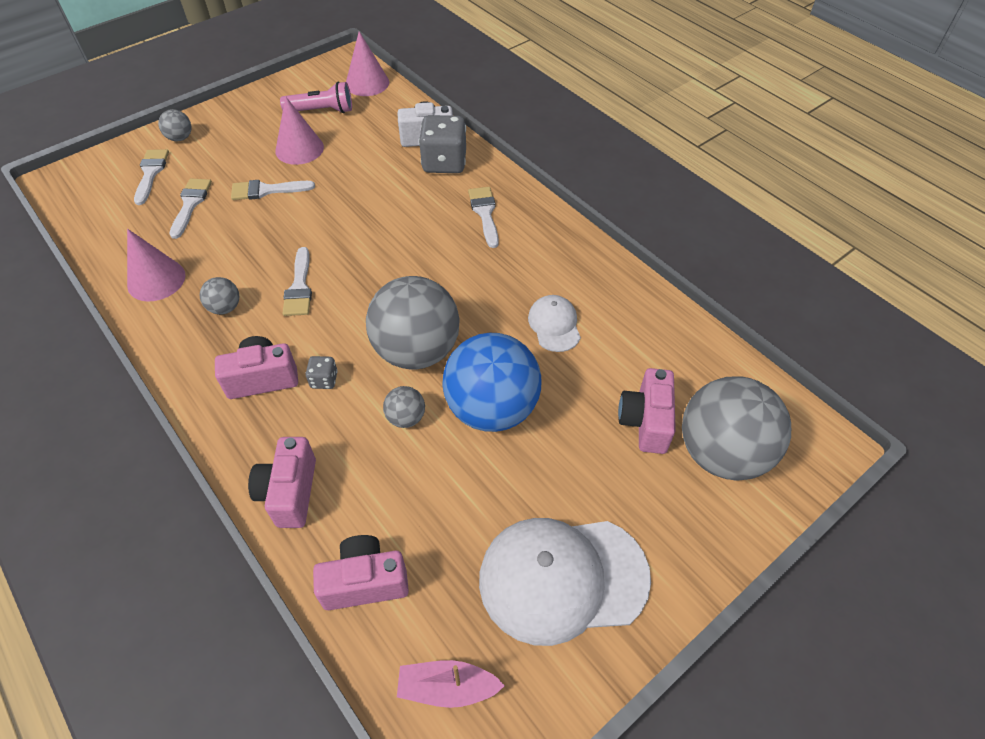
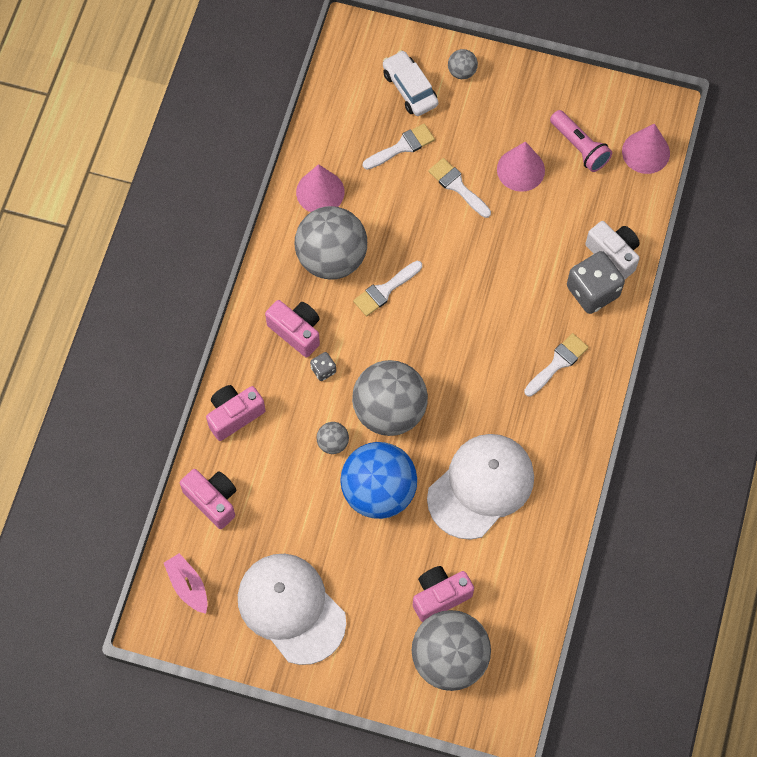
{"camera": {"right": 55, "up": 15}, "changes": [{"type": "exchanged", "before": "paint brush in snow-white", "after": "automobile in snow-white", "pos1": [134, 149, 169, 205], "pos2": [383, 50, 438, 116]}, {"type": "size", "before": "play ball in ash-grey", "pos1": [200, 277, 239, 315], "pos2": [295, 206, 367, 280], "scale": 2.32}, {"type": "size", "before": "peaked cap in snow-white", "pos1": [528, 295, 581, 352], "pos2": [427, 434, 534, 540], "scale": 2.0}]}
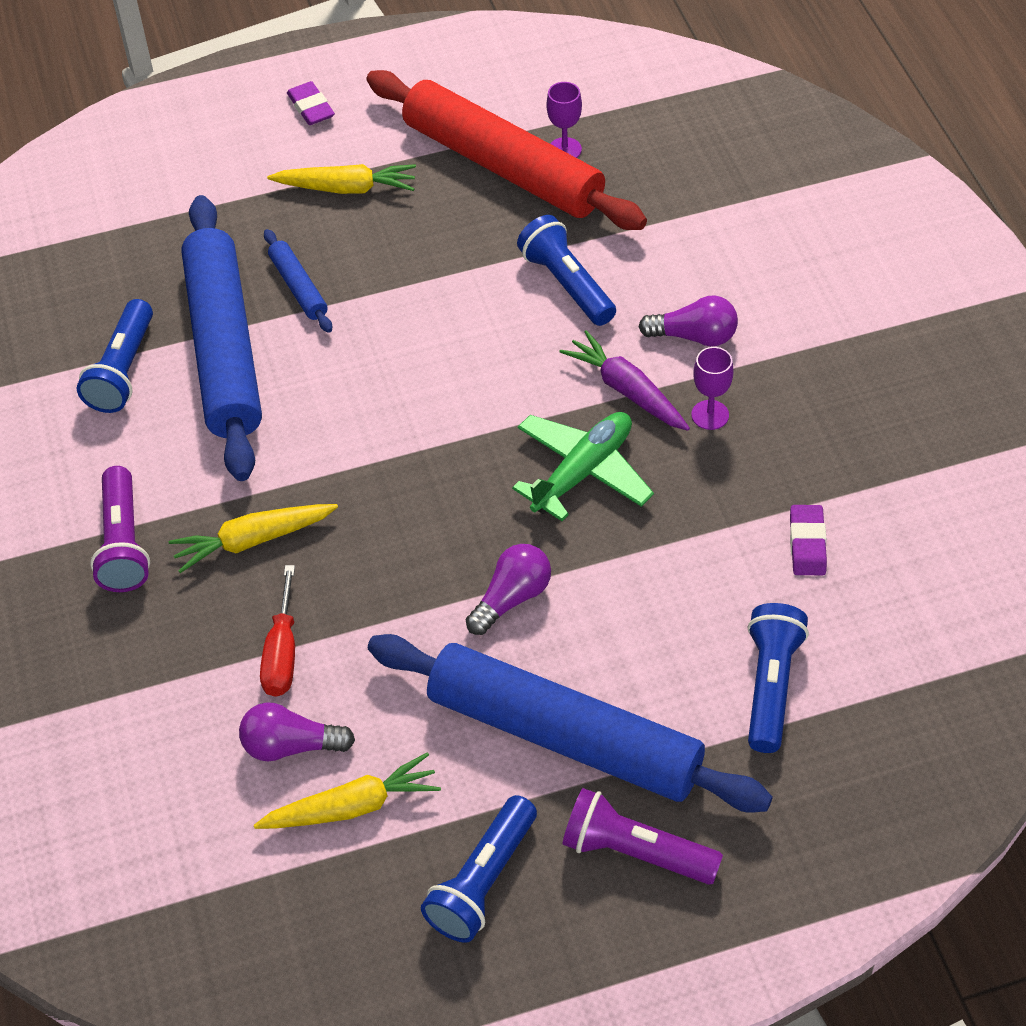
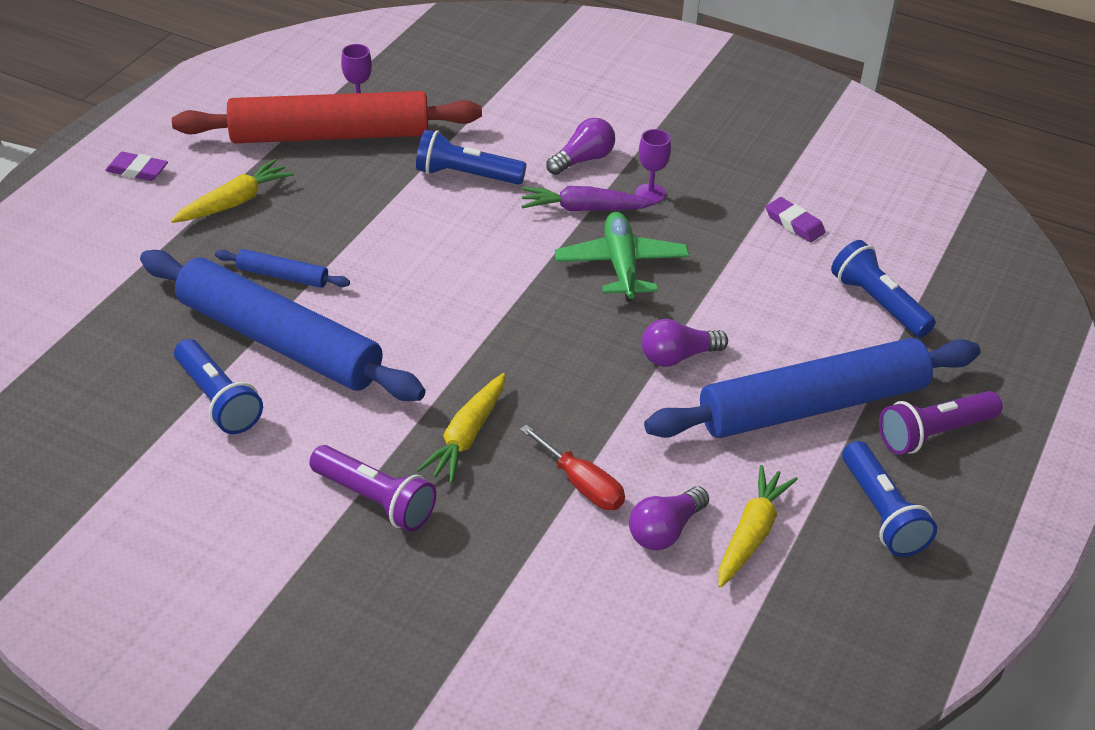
{"camera": {"right": -50, "up": -10}, "changes": [{"type": "spun", "before": "bulb in purple", "pos1": [466, 544, 551, 635], "pos2": [642, 319, 728, 367], "turn": -105}]}
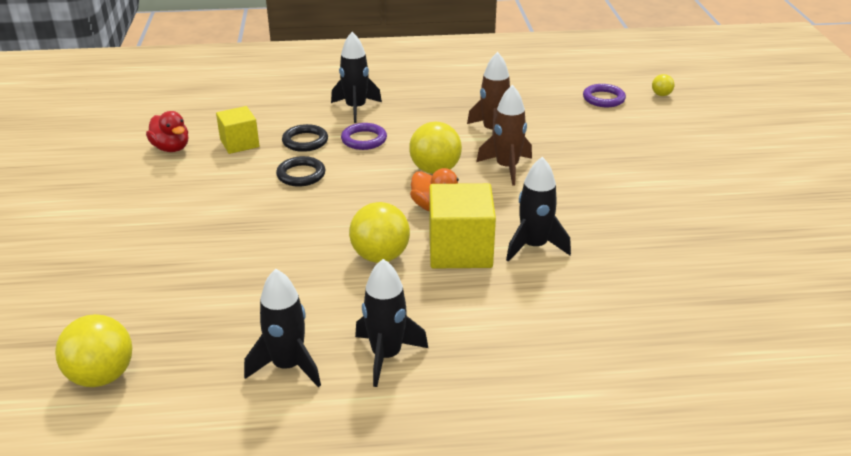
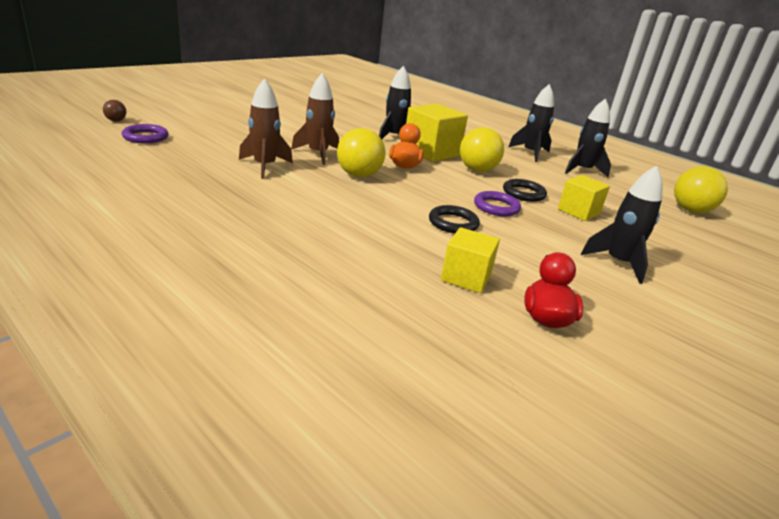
{"camera": {"right": -135, "up": -5}, "changes": [{"type": "appeared", "after": "solid cube in yellow", "pos2": [558, 175, 610, 221]}, {"type": "relocated", "before": "ring in jet-black", "pos1": [282, 124, 328, 152], "pos2": [503, 179, 547, 202]}, {"type": "relocated", "before": "spaceship in jet-black", "pos1": [331, 32, 382, 123], "pos2": [581, 165, 662, 284]}, {"type": "relocated", "before": "ring in purple", "pos1": [341, 123, 387, 150], "pos2": [474, 191, 521, 216]}, {"type": "colour", "before": "play ball in yellow", "after": "play ball in russet", "pos1": [652, 74, 675, 96], "pos2": [103, 100, 126, 121]}]}
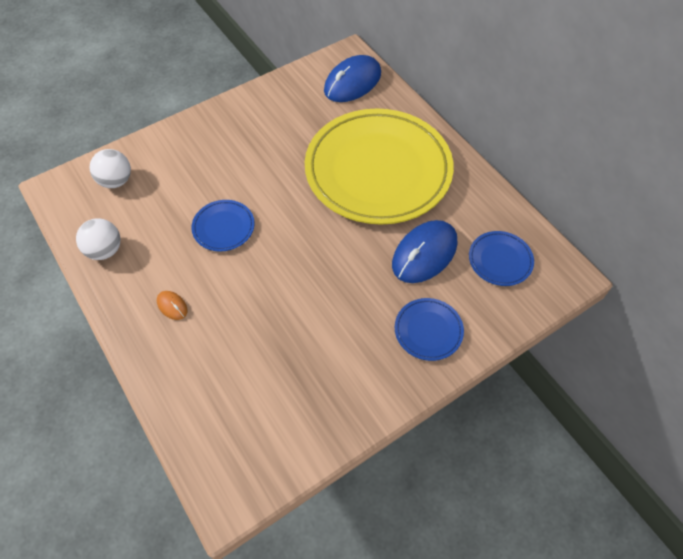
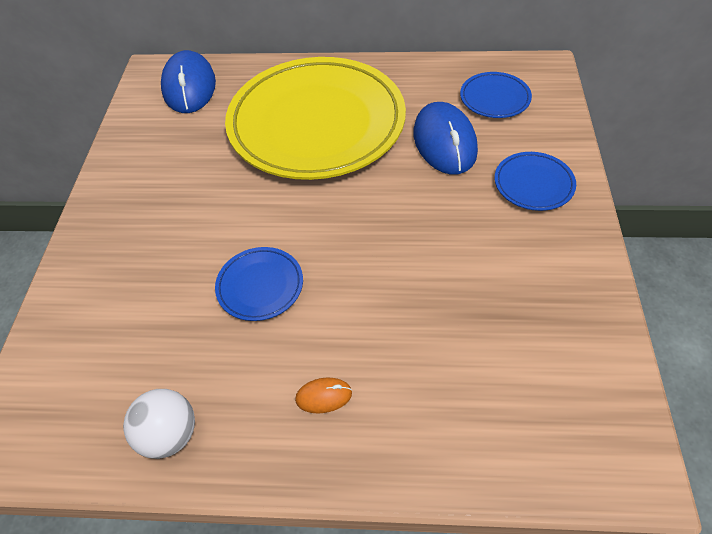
{"camera": {"right": -50, "up": -5}, "changes": [{"type": "missing", "before": "play ball in snow-white", "pos1": [89, 149, 131, 188]}]}
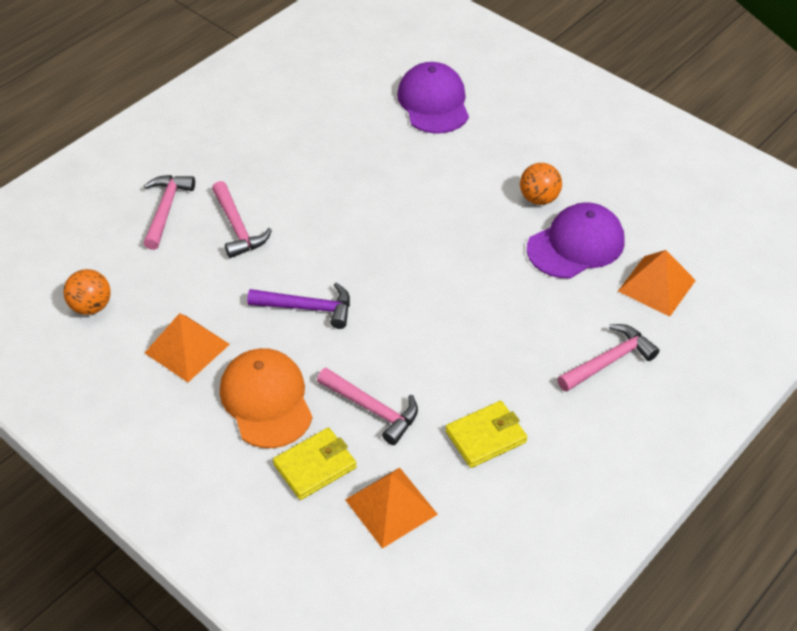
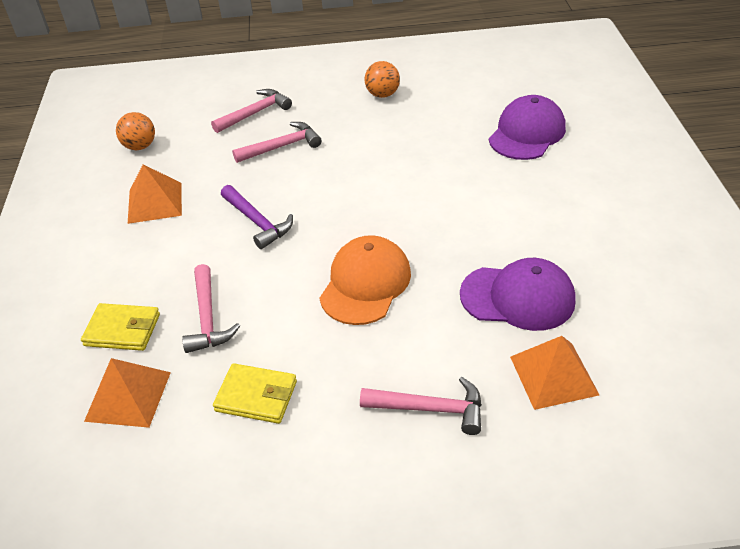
{"camera": {"right": 45, "up": -5}, "changes": [{"type": "relocated", "before": "peaked cap in orange-coloured", "pos1": [220, 348, 313, 448], "pos2": [320, 235, 411, 325]}, {"type": "relocated", "before": "play ball in orange-coloured", "pos1": [520, 163, 562, 205], "pos2": [365, 61, 400, 98]}, {"type": "spun", "before": "carpenter's hammer in pink", "pos1": [212, 181, 272, 258], "pos2": [232, 122, 322, 163], "turn": -135}]}
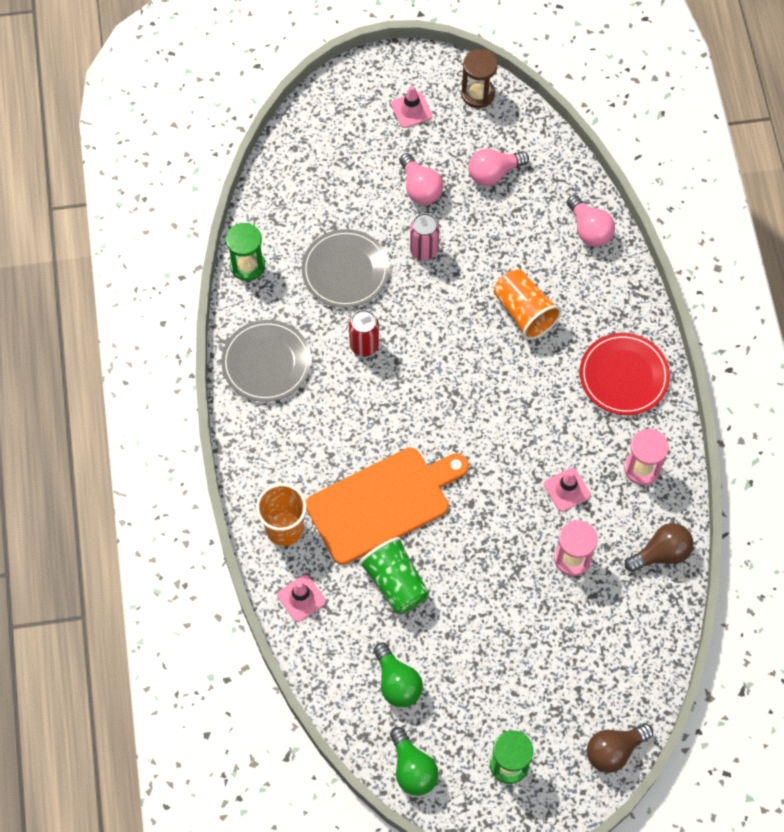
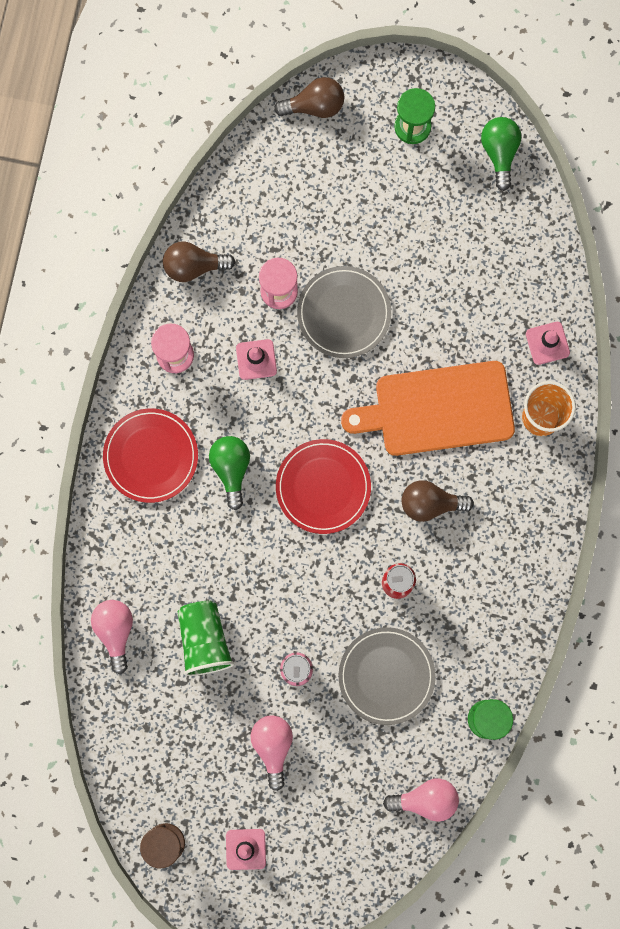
{"camera": {"right": -160, "up": 15}, "changes": [{"type": "missing", "before": "tumbler in orange-coloured", "pos1": [494, 269, 562, 340]}, {"type": "appeared", "after": "plate in crimson", "pos2": [276, 439, 371, 534]}, {"type": "appeared", "after": "bulb in russet", "pos2": [402, 480, 474, 522]}, {"type": "relocated", "before": "plate in ash-grey", "pos1": [221, 320, 311, 402], "pos2": [297, 266, 391, 358]}, {"type": "relocated", "before": "tumbler in emerald", "pos1": [359, 537, 429, 614], "pos2": [177, 601, 234, 676]}, {"type": "relocated", "before": "bulb in emerald", "pos1": [373, 643, 423, 707], "pos2": [209, 436, 250, 510]}, {"type": "relocated", "before": "bulb in pink", "pos1": [468, 149, 529, 186], "pos2": [383, 779, 459, 822]}]}
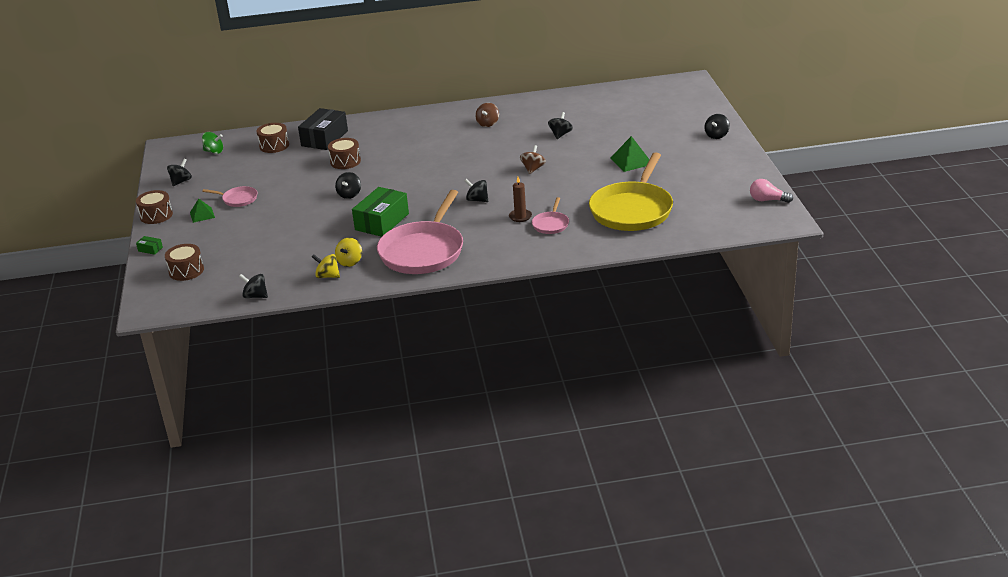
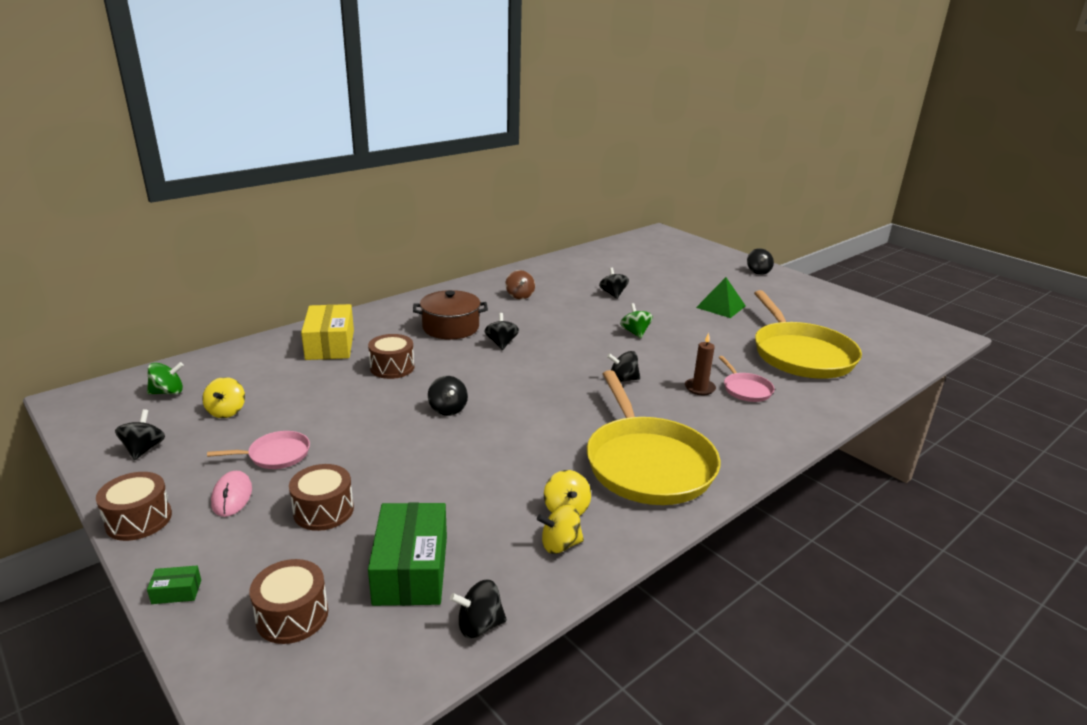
{"camera": {"right": -35, "up": -5}, "changes": [{"type": "missing", "before": "bulb in pink", "pos1": [750, 179, 793, 203]}, {"type": "appeared", "after": "whirligig in yellow", "pos2": [202, 377, 245, 418]}, {"type": "appeared", "after": "cooking pot in russet", "pos2": [413, 290, 488, 339]}, {"type": "appeared", "after": "whirligig in jet-black", "pos2": [485, 313, 519, 350]}, {"type": "relocated", "before": "drum in russet", "pos1": [257, 123, 289, 153], "pos2": [289, 464, 354, 531]}, {"type": "relocated", "before": "box in emerald", "pos1": [352, 187, 409, 237], "pos2": [368, 502, 447, 606]}, {"type": "exchanged", "before": "pyramid in emerald", "after": "PC mouse in pink", "pos1": [190, 199, 215, 223], "pos2": [211, 471, 252, 517]}, {"type": "colour", "before": "box in jet-black", "after": "box in yellow", "pos1": [298, 108, 348, 150], "pos2": [301, 304, 354, 360]}, {"type": "colour", "before": "skillet in pink", "after": "skillet in yellow", "pos1": [377, 190, 463, 274], "pos2": [587, 370, 720, 505]}, {"type": "colour", "before": "whirligig in russet", "after": "whirligig in emerald", "pos1": [520, 145, 546, 174], "pos2": [620, 303, 653, 338]}]}
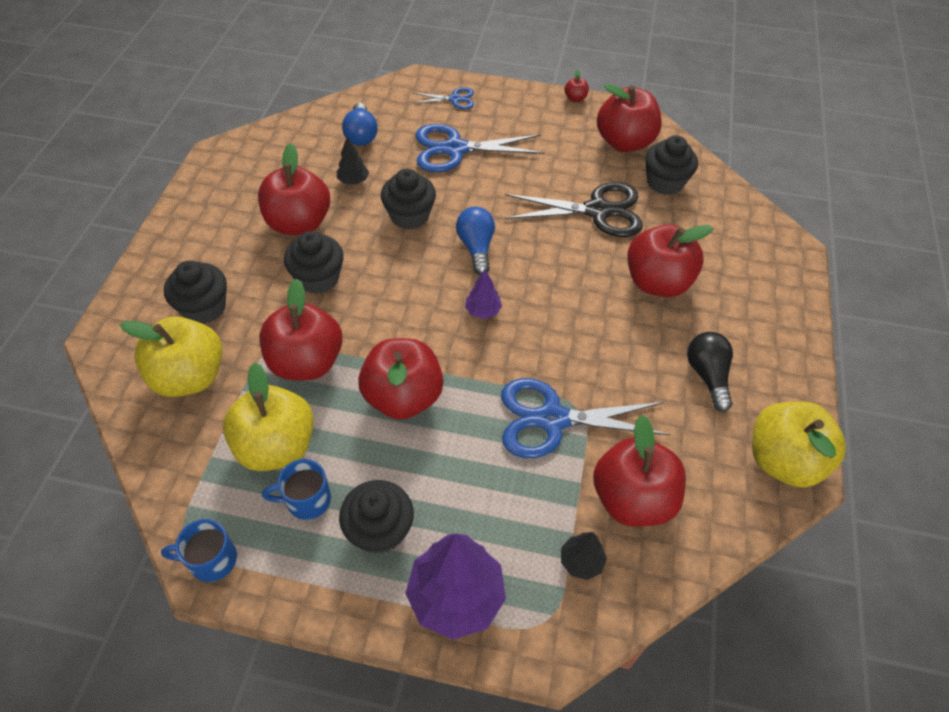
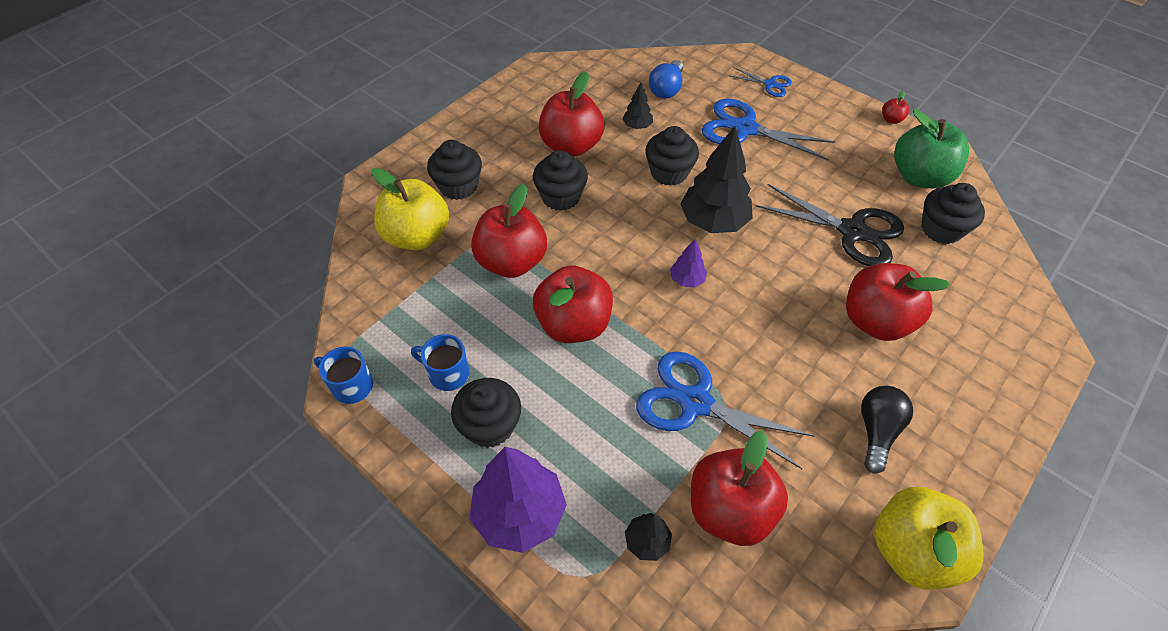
{"camera": {"right": 30, "up": 0}, "changes": [{"type": "missing", "before": "apple in yellow", "pos1": [223, 362, 314, 471]}, {"type": "exchanged", "before": "bulb in blue", "after": "fir tree in jet-black", "pos1": [456, 207, 495, 275], "pos2": [680, 126, 753, 233]}, {"type": "colour", "before": "apple in crimson", "after": "apple in emerald", "pos1": [597, 84, 662, 152], "pos2": [894, 110, 969, 188]}]}
